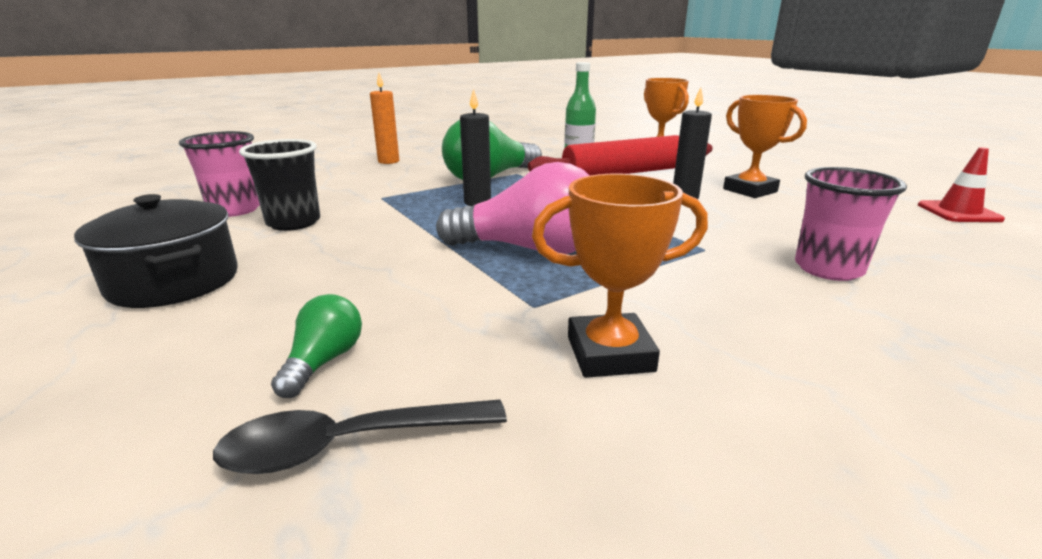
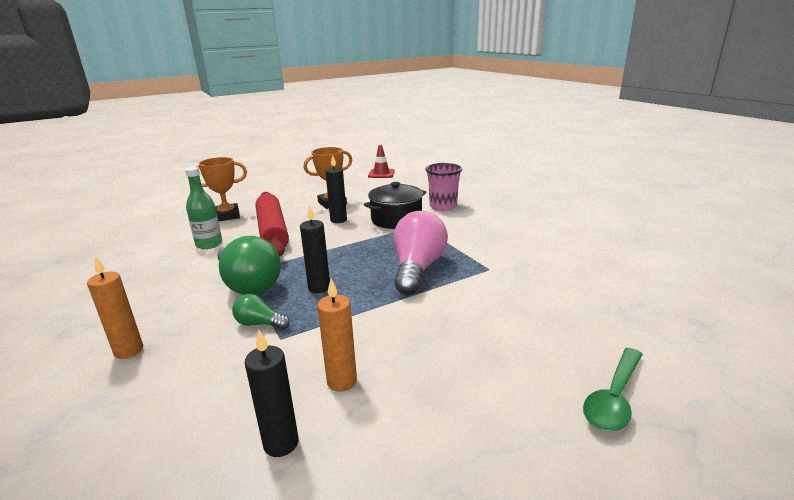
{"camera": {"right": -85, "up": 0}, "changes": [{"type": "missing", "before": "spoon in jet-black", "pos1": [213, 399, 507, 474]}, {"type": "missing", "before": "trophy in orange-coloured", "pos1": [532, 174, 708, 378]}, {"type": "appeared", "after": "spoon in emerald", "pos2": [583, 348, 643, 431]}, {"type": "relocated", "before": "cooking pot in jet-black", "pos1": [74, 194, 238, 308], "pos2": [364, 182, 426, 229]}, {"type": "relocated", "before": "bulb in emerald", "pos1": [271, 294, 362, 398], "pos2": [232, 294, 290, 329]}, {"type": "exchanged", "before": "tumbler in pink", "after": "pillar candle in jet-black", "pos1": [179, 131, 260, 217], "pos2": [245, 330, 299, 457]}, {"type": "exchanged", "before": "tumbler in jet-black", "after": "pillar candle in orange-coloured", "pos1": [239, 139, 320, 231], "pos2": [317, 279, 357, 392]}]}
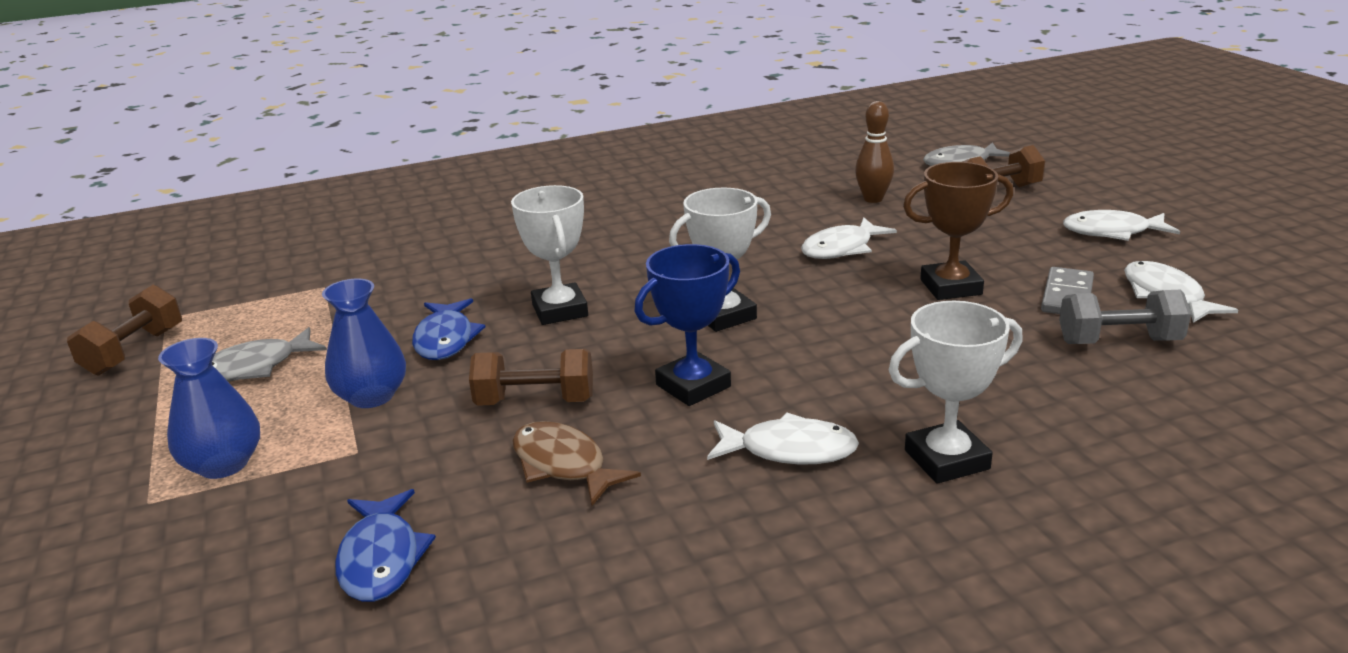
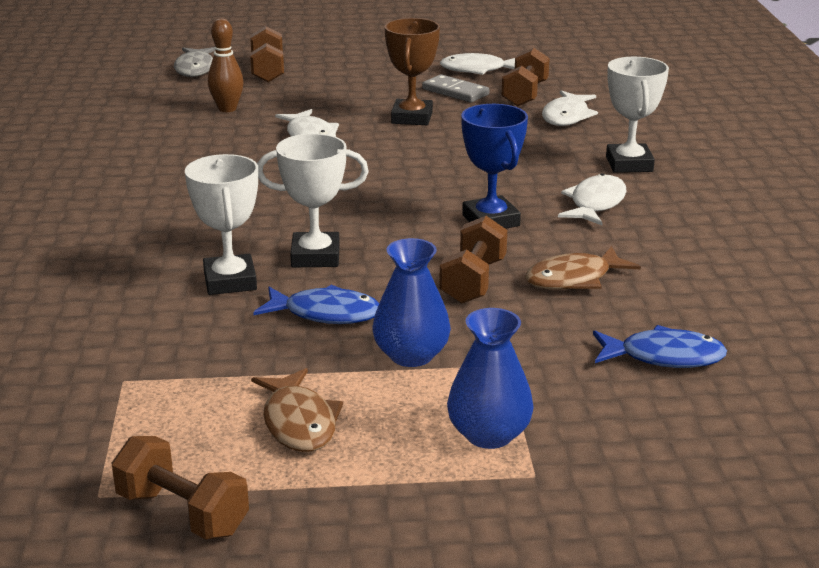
{"camera": {"right": -75, "up": 0}, "changes": [{"type": "relocated", "before": "trophy in snow-white", "pos1": [669, 188, 771, 332], "pos2": [185, 154, 258, 295]}, {"type": "relocated", "before": "toy fish in snow-white", "pos1": [1063, 210, 1180, 241], "pos2": [542, 91, 598, 126]}, {"type": "colour", "before": "toy fish in ash-grey", "after": "toy fish in russet", "pos1": [212, 327, 327, 382], "pos2": [251, 368, 343, 452]}, {"type": "colour", "before": "dumbbell in ash-grey", "after": "dumbbell in russet", "pos1": [1059, 290, 1191, 344], "pos2": [502, 48, 550, 106]}]}
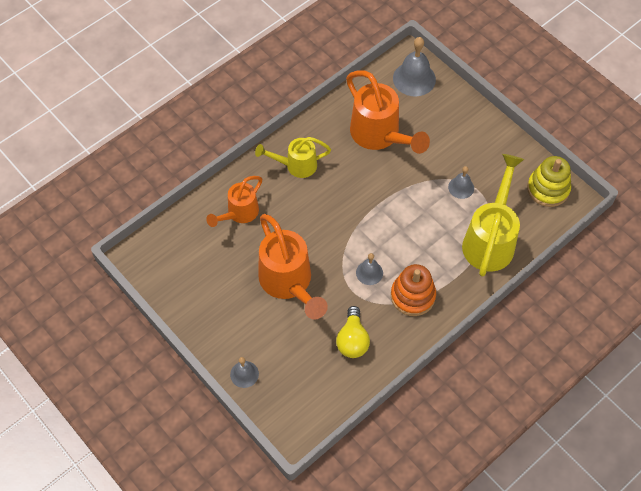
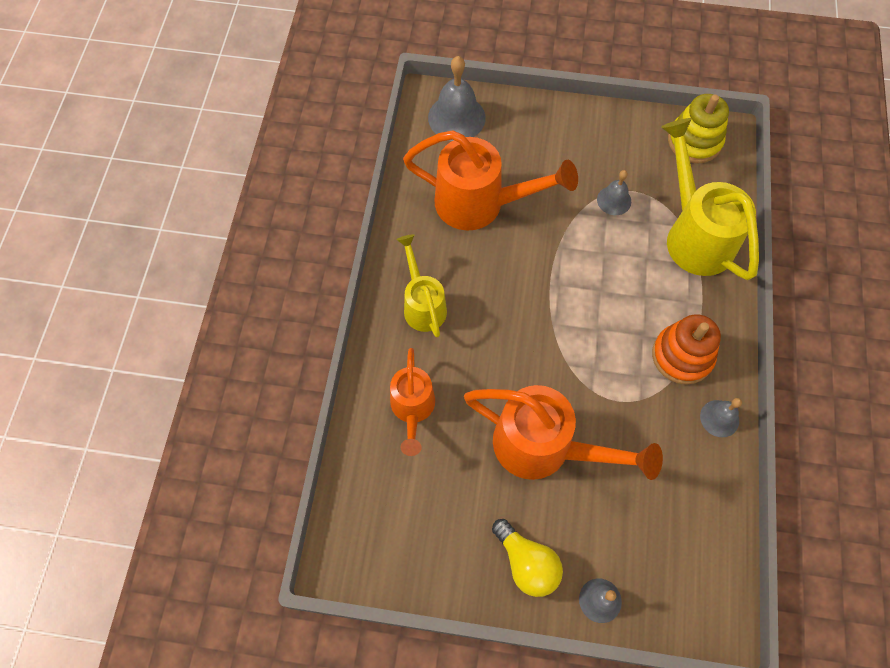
{"camera": {"right": -40, "up": 5}, "changes": [{"type": "relocated", "before": "bulb in yellow", "pos1": [336, 306, 370, 358], "pos2": [492, 519, 563, 597]}, {"type": "relocated", "before": "bell in ash-grey", "pos1": [356, 253, 383, 285], "pos2": [700, 398, 742, 437]}, {"type": "spun", "before": "watering can in yellow", "pos1": [255, 137, 331, 178], "pos2": [396, 234, 447, 337], "turn": 120}]}
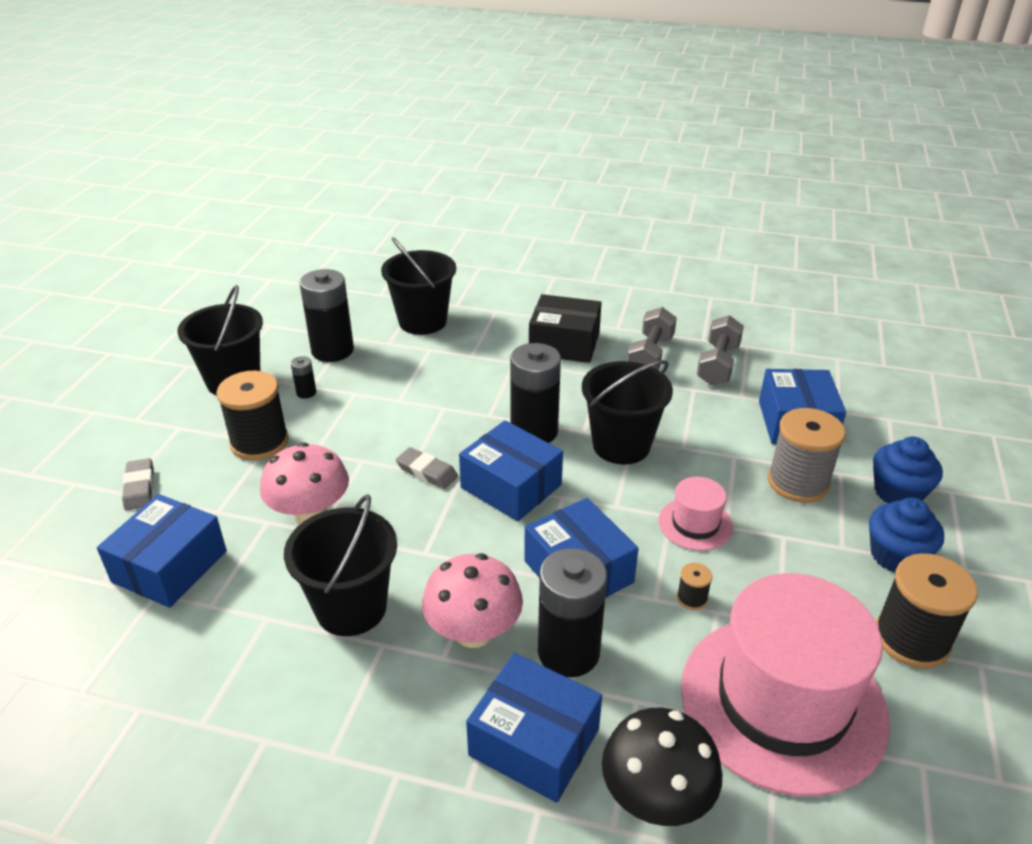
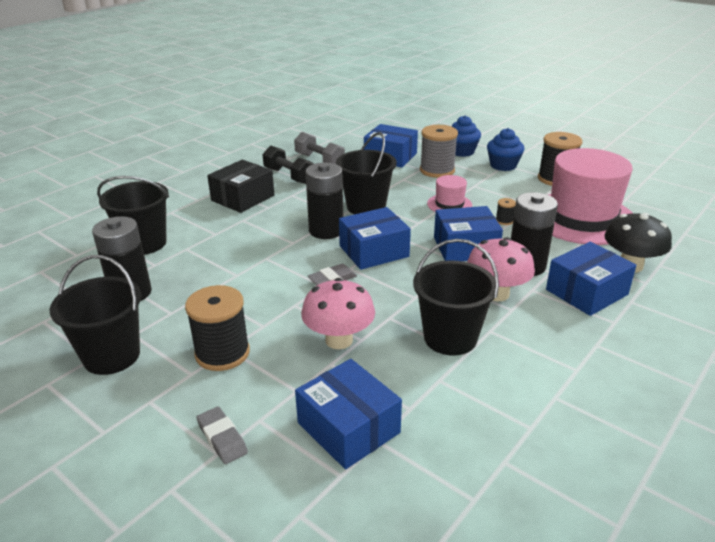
{"camera": {"right": -65, "up": -5}, "changes": [{"type": "missing", "before": "AA battery in jet-black", "pos1": [291, 356, 316, 399]}, {"type": "colour", "before": "dumbbell in ash-grey", "after": "dumbbell in jet-black", "pos1": [627, 307, 677, 370], "pos2": [262, 146, 314, 184]}, {"type": "spun", "before": "gum eraser in ash-grey", "pos1": [122, 458, 154, 510], "pos2": [197, 406, 248, 464], "turn": 45}]}
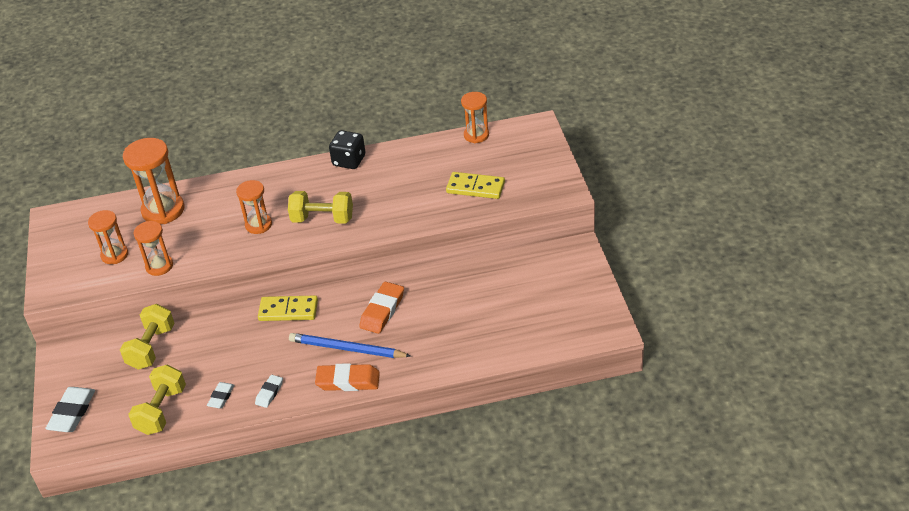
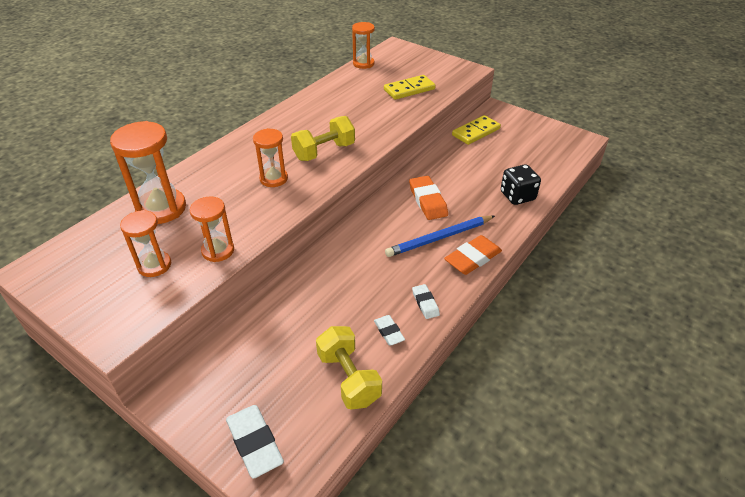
{"camera": {"right": -45, "up": 0}, "changes": [{"type": "missing", "before": "dumbbell in yellow", "pos1": [120, 304, 175, 370]}, {"type": "relocated", "before": "domino piece in yellow", "pos1": [258, 295, 318, 321], "pos2": [452, 115, 501, 145]}, {"type": "relocated", "before": "game die in jet-black", "pos1": [329, 130, 366, 169], "pos2": [501, 164, 541, 205]}]}
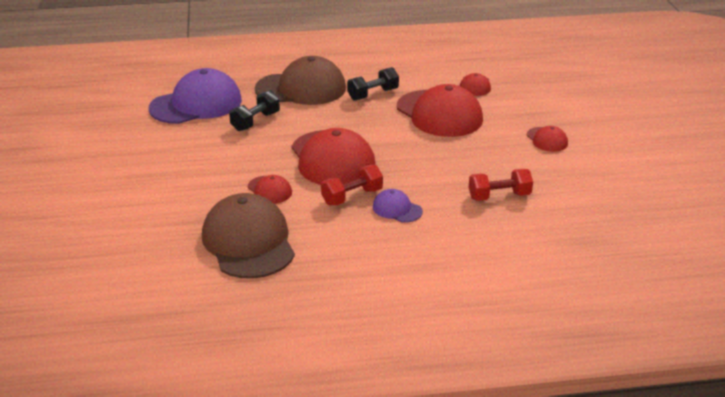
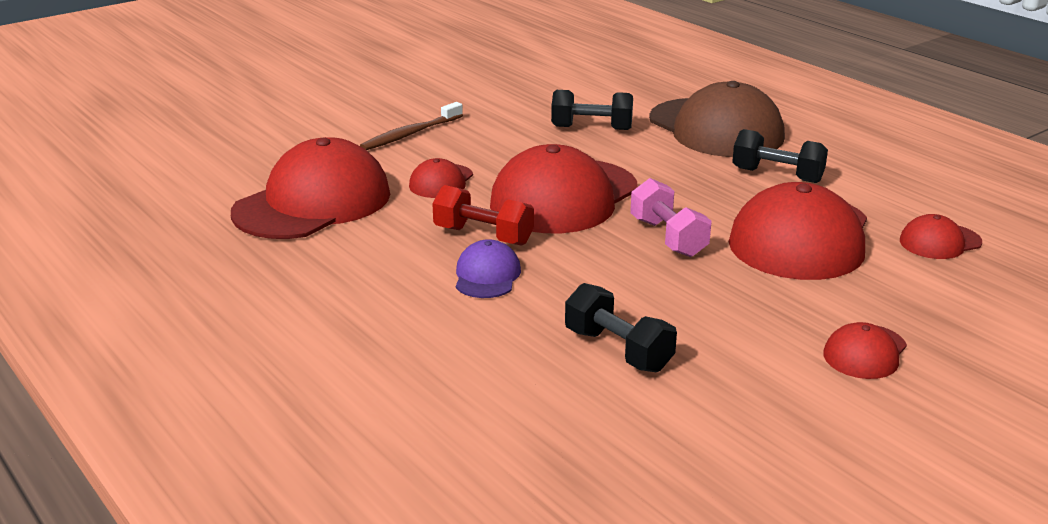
{"camera": {"right": 60, "up": -5}, "changes": [{"type": "missing", "before": "peaked cap in purple", "pos1": [148, 68, 242, 124]}, {"type": "appeared", "after": "tooth brush in russet", "pos2": [360, 102, 463, 150]}, {"type": "appeared", "after": "dumbbell in pink", "pos2": [630, 178, 712, 257]}, {"type": "colour", "before": "peaked cap in russet", "after": "peaked cap in crimson", "pos1": [202, 193, 295, 279], "pos2": [231, 137, 390, 239]}, {"type": "colour", "before": "dumbbell in crimson", "after": "dumbbell in jet-black", "pos1": [469, 169, 533, 201], "pos2": [565, 283, 677, 372]}]}
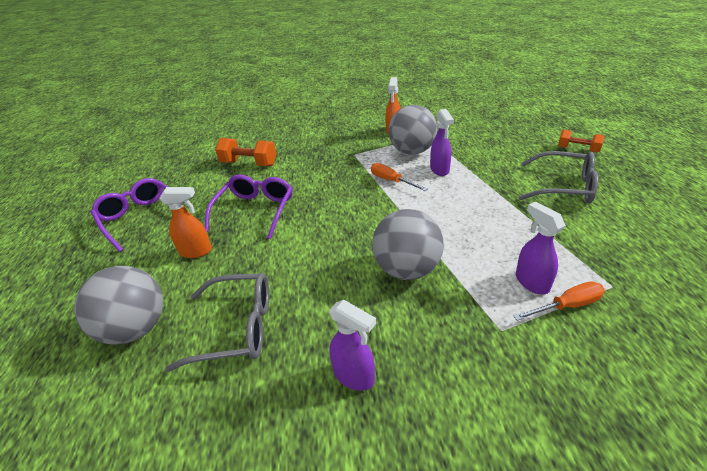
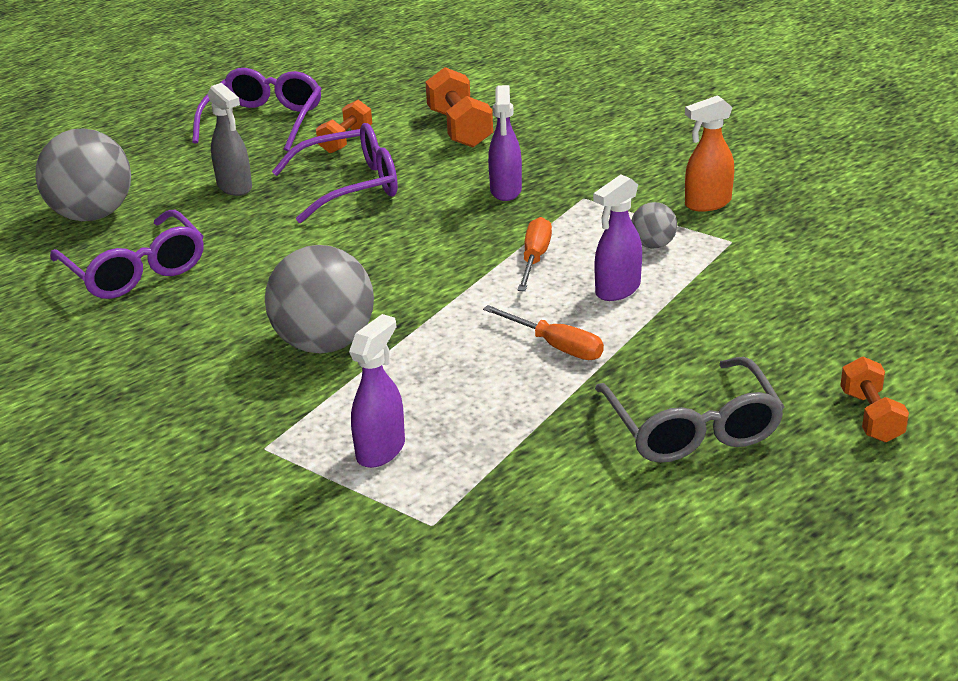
{"camera": {"right": 55, "up": -5}, "changes": [{"type": "appeared", "after": "dumbbell in orange-coloured", "pos2": [316, 100, 372, 153]}, {"type": "relocated", "before": "spray cleaner in purple", "pos1": [329, 300, 376, 391], "pos2": [488, 85, 522, 201]}, {"type": "relocated", "before": "screwdriver in orange-coloured", "pos1": [513, 282, 605, 321], "pos2": [483, 305, 604, 360]}, {"type": "colour", "before": "spray cleaner in orange-coloured", "after": "spray cleaner in ash-grey", "pos1": [159, 187, 212, 258], "pos2": [208, 83, 252, 196]}, {"type": "colour", "before": "spectacles in ash-grey", "after": "spectacles in purple", "pos1": [165, 273, 269, 372], "pos2": [50, 210, 204, 299]}, {"type": "size", "before": "play ball in ash-grey", "pos1": [389, 105, 437, 155], "pos2": [631, 202, 677, 249], "scale": 0.47}]}
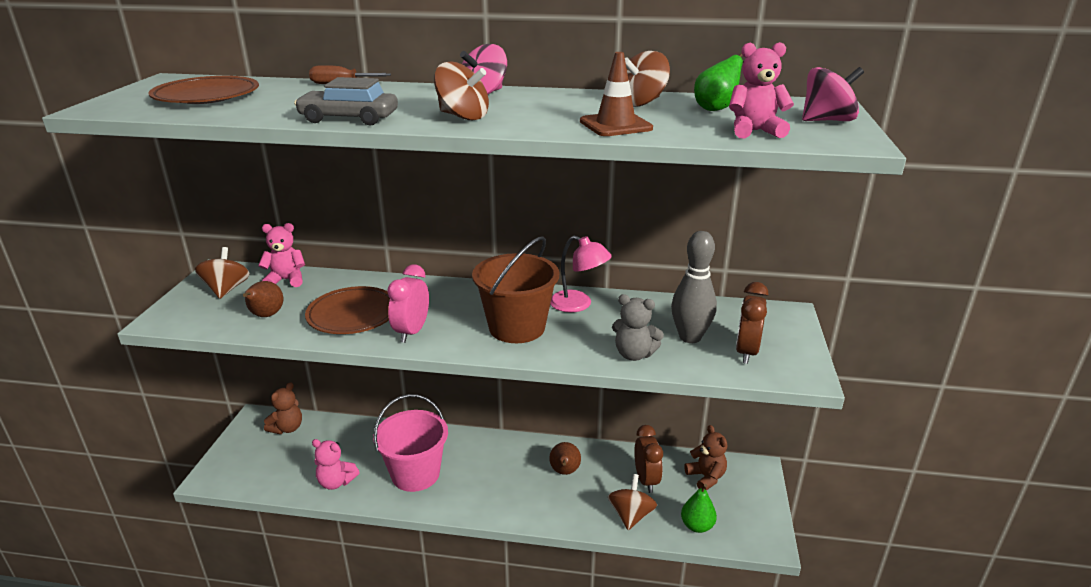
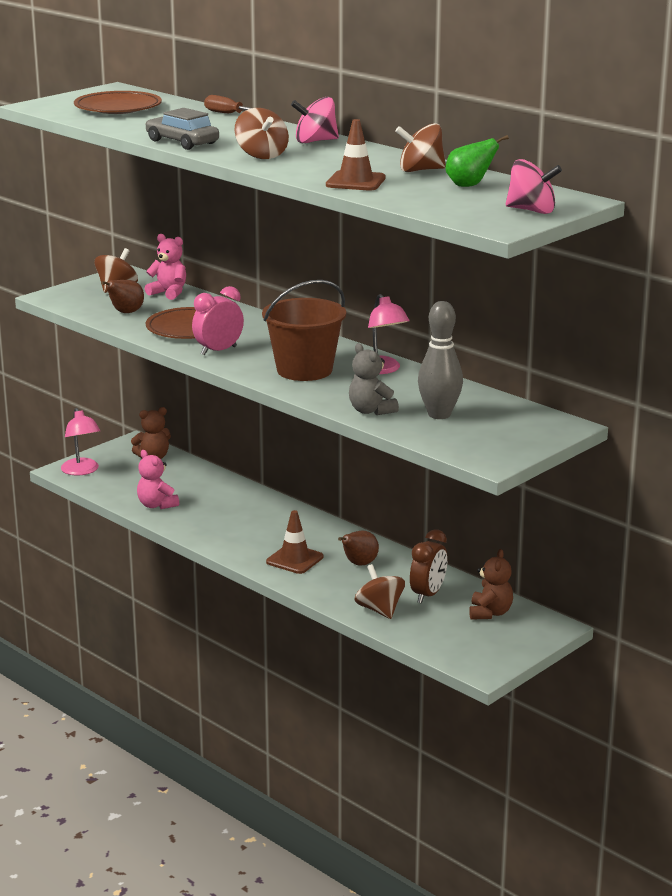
{"camera": {"right": 35, "up": -5}, "changes": [{"type": "missing", "before": "pail in pink", "pos1": [373, 394, 448, 492]}, {"type": "missing", "before": "pear fruit in emerald", "pos1": [681, 484, 717, 533]}, {"type": "missing", "before": "stuffed bear in pink", "pos1": [729, 42, 794, 139]}, {"type": "missing", "before": "alarm clock in russet", "pos1": [736, 282, 769, 364]}, {"type": "appeared", "after": "reading lamp in pink", "pos2": [61, 408, 101, 475]}, {"type": "appeared", "after": "safety cone in russet", "pos2": [266, 510, 323, 574]}, {"type": "spun", "before": "whirligig in russet", "pos1": [608, 474, 657, 530], "pos2": [355, 564, 405, 619], "turn": -75}]}
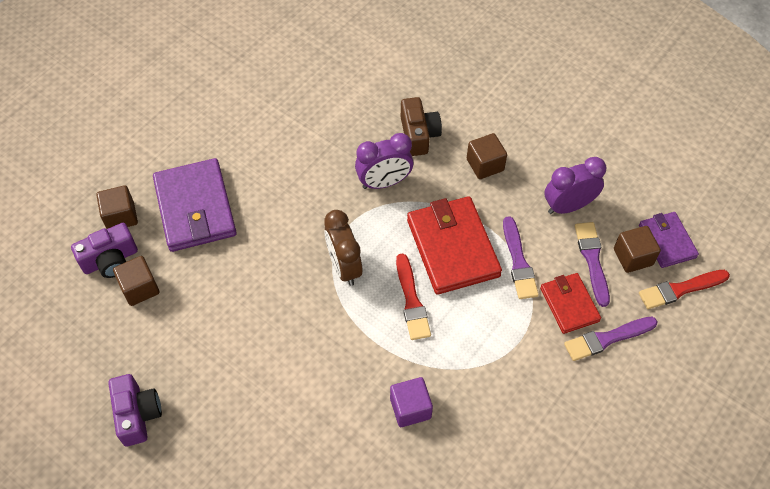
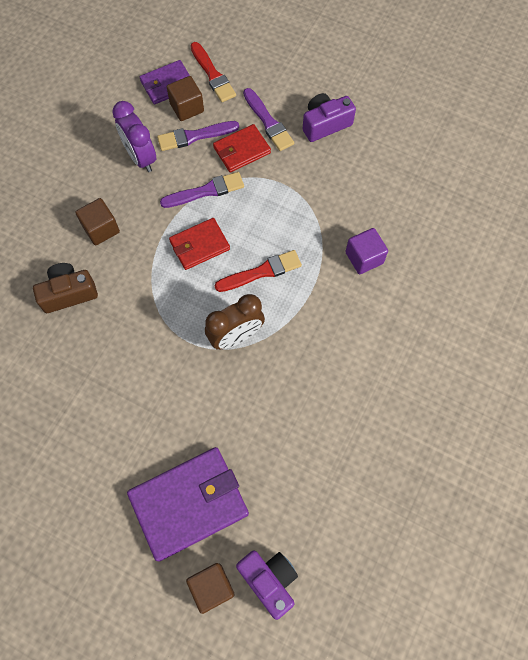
{"camera": {"right": -100, "up": 10}, "changes": [{"type": "missing", "before": "solid cube in russet", "pos1": [113, 256, 160, 306]}, {"type": "missing", "before": "alarm clock in purple", "pos1": [355, 133, 413, 189]}, {"type": "relocated", "before": "compact camera in purple", "pos1": [108, 374, 162, 446], "pos2": [303, 93, 356, 142]}, {"type": "size", "before": "billfold in crimson", "pos1": [407, 196, 502, 295], "pos2": [169, 218, 230, 270], "scale": 0.58}]}
